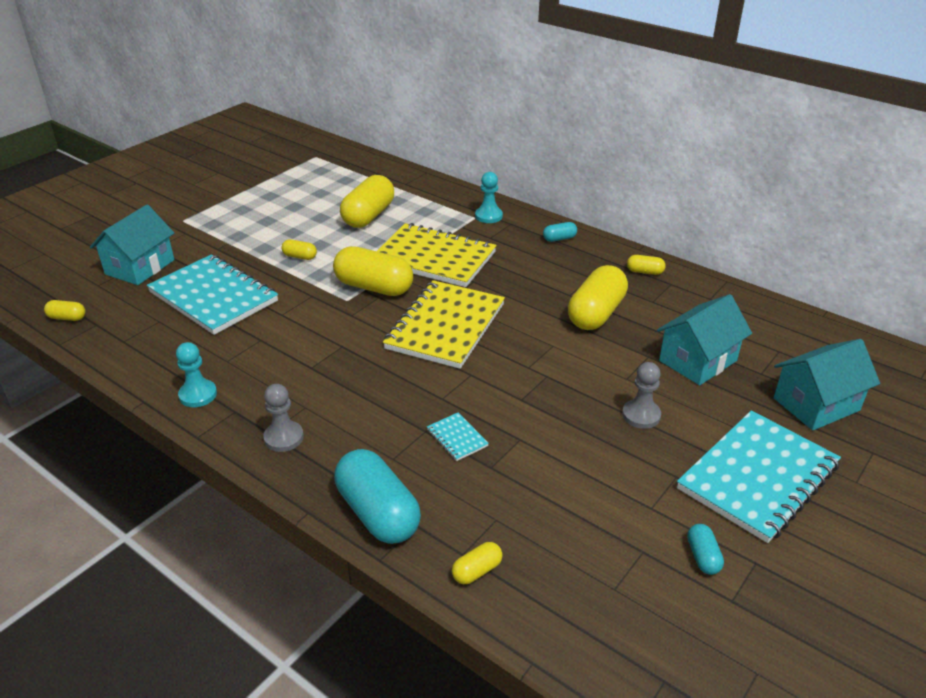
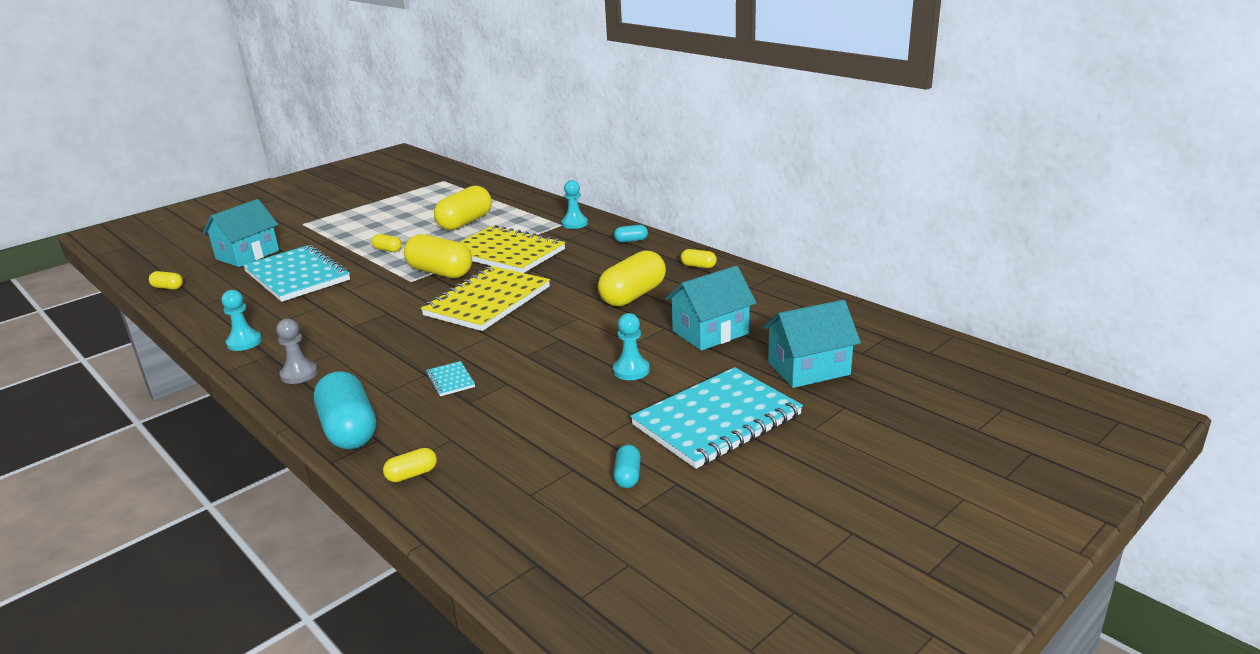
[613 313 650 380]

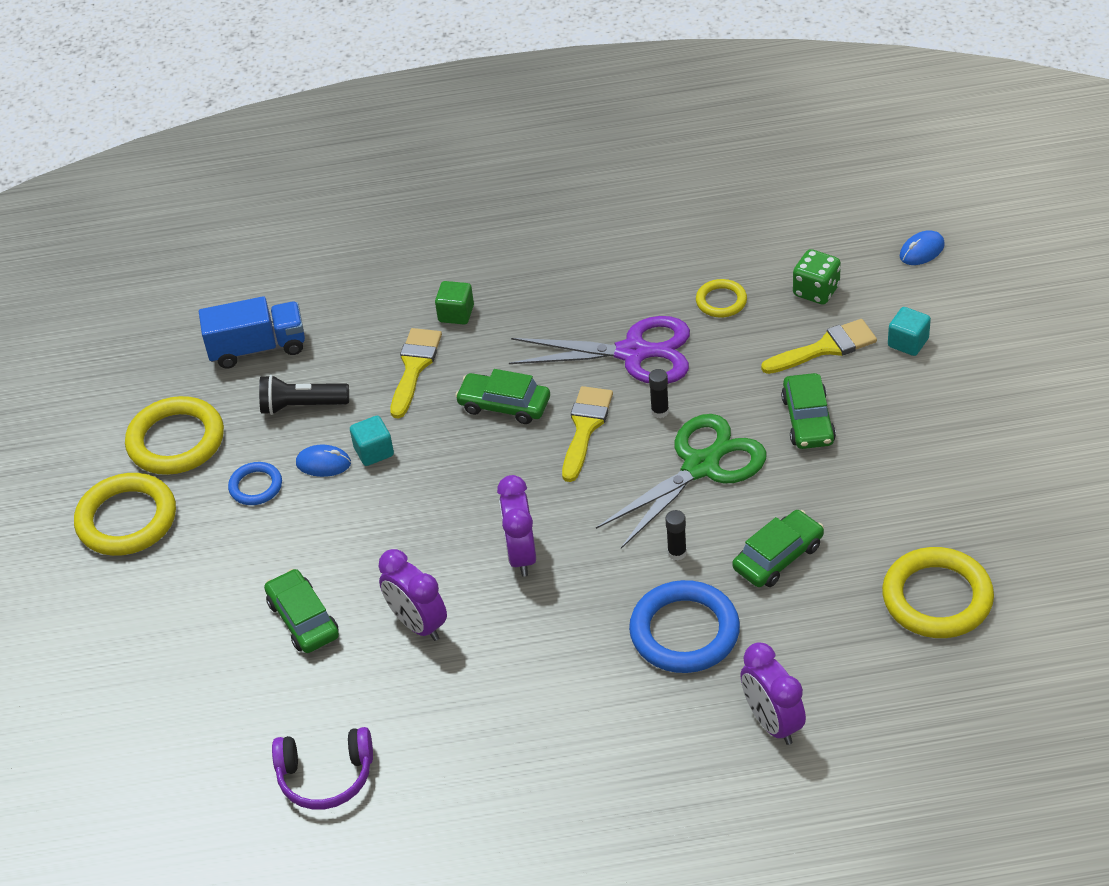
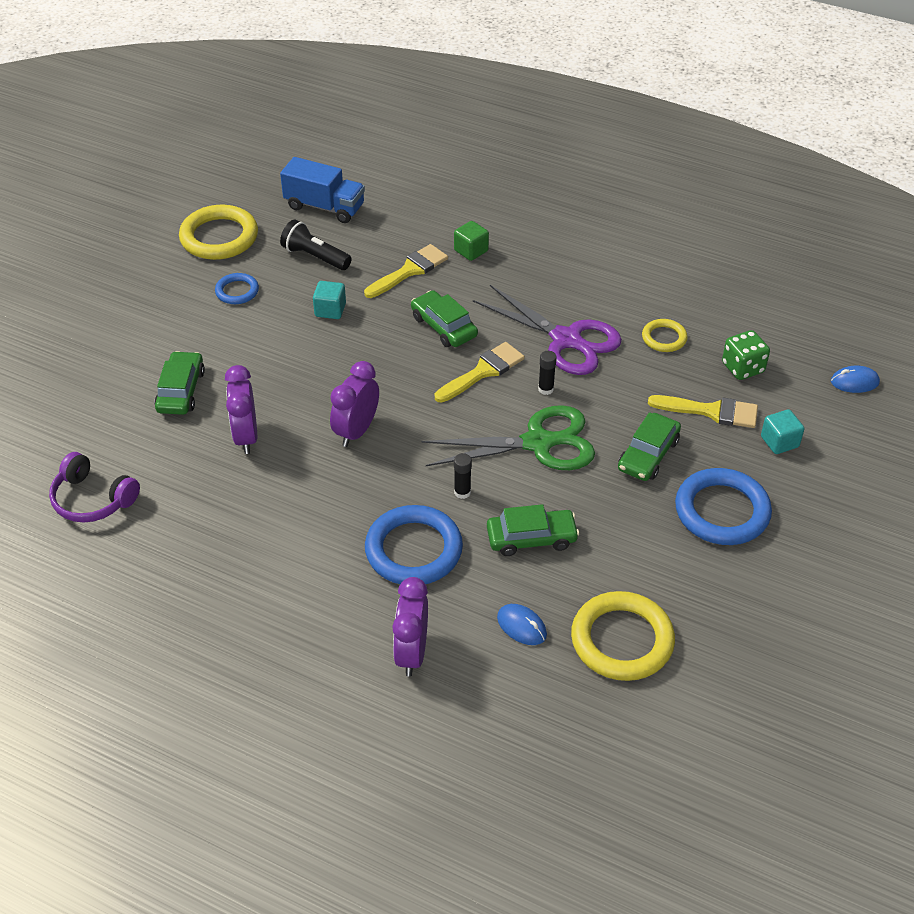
[74 473 176 556] (first image)
[675 468 772 545]
[497 604 547 645]

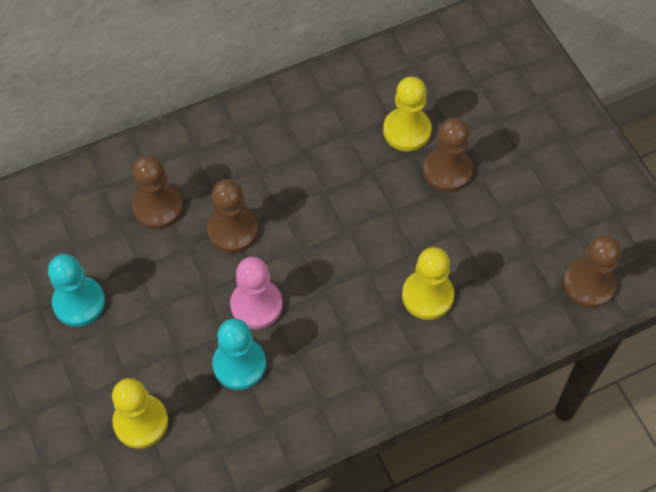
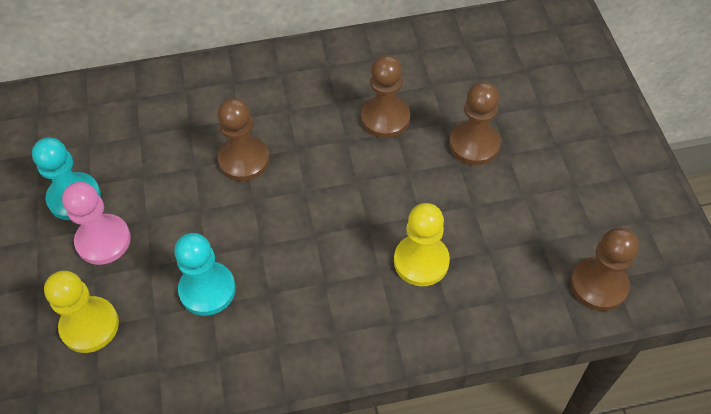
[383 77 432 151] (first image)
[361 55 410 138]
[62 182 131 265]

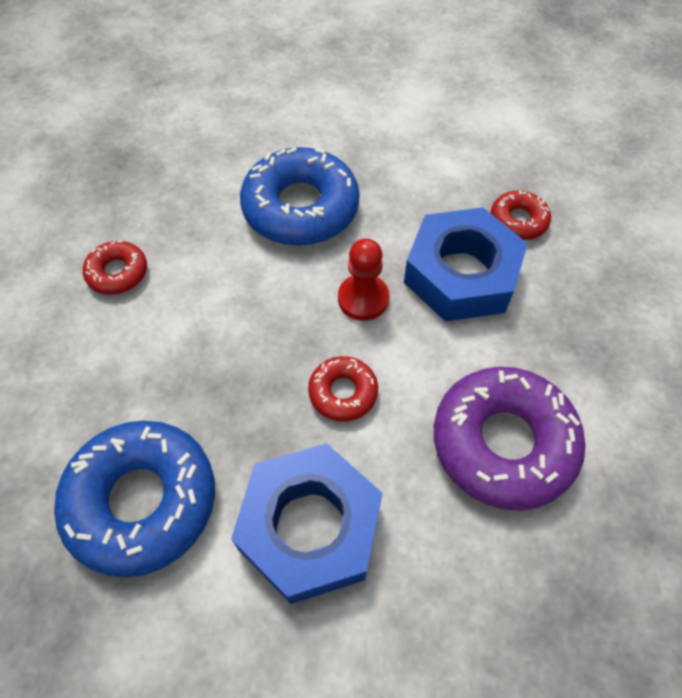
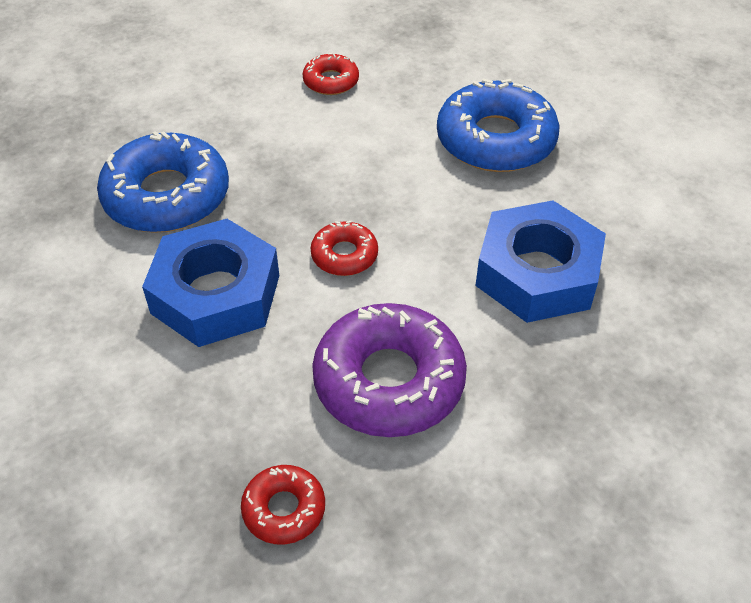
[338 238 389 321] (first image)
[241 465 325 544]

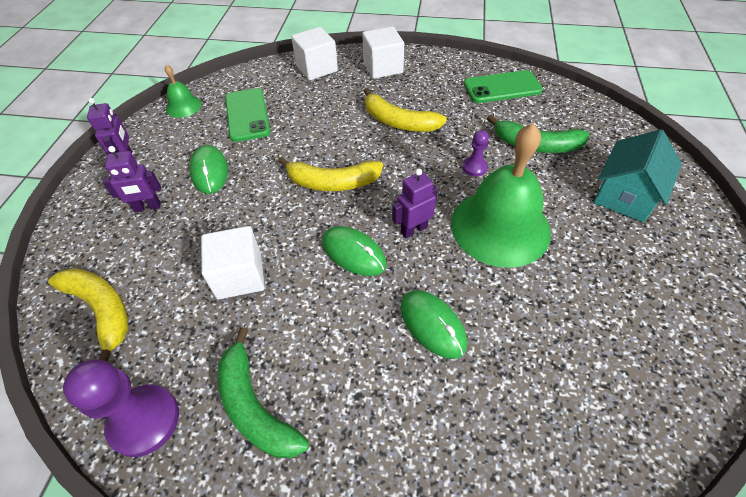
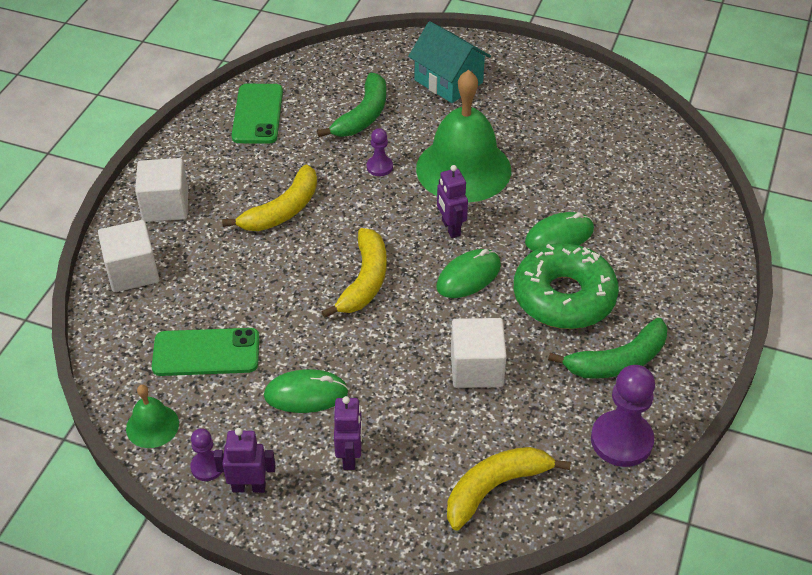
[190 428 222 481]
[514 243 619 329]

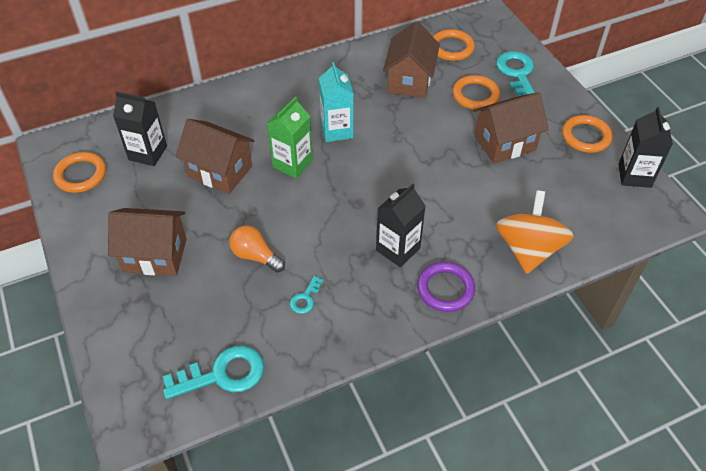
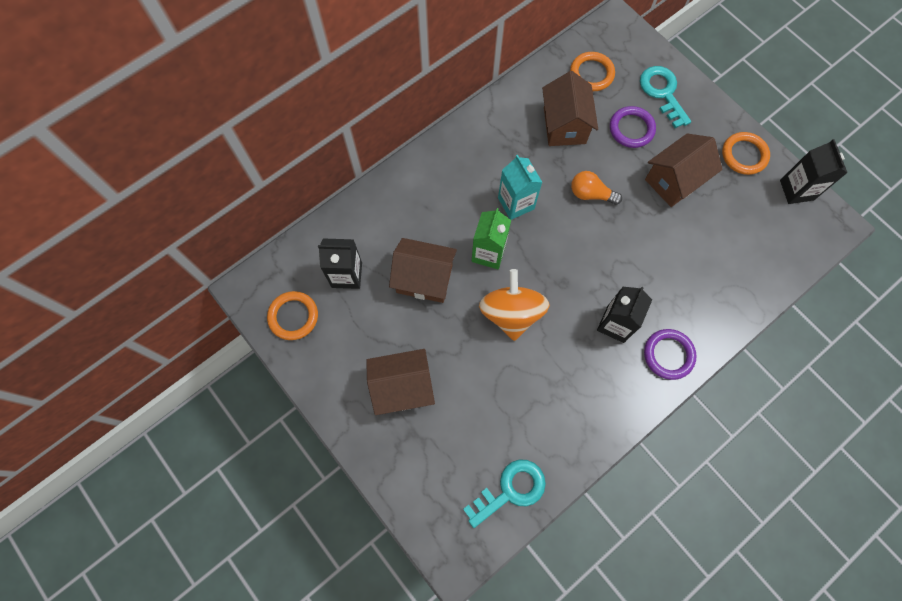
[290 276 323 314] (first image)
[571 171 622 205]
[479 269 550 341]
[610 106 656 148]

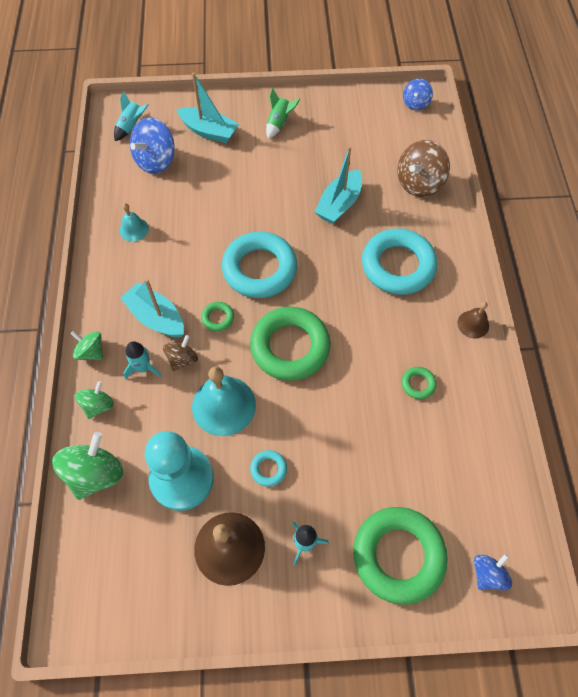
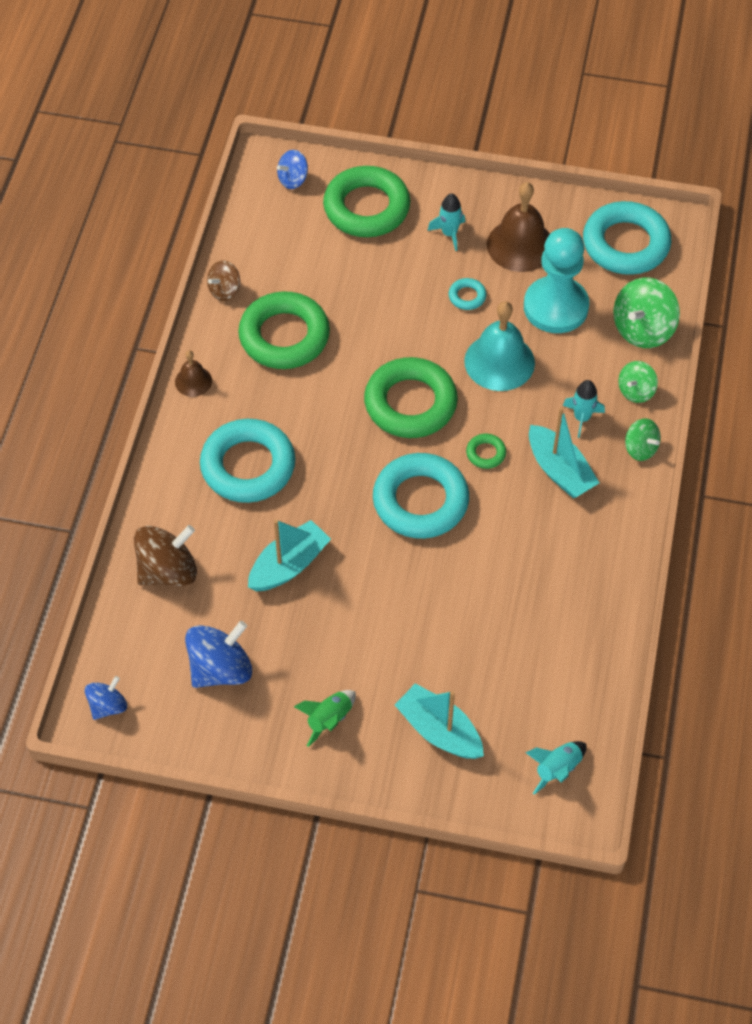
[119 203 149 241] (first image)
[583 201 672 275]
[185 621 252 688]
[207 260 240 301]
[238 291 330 369]

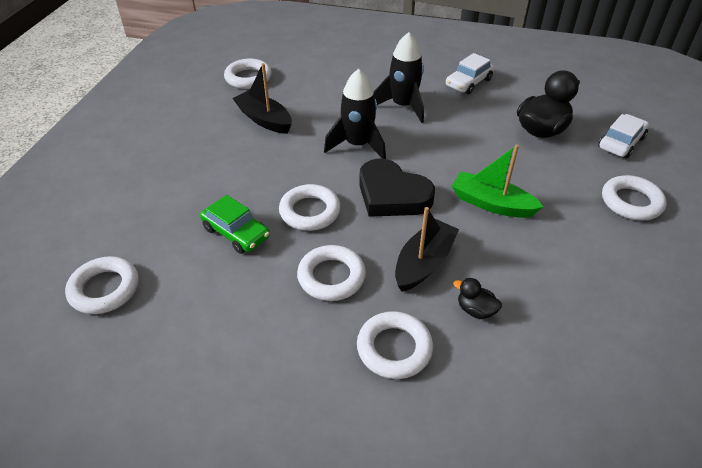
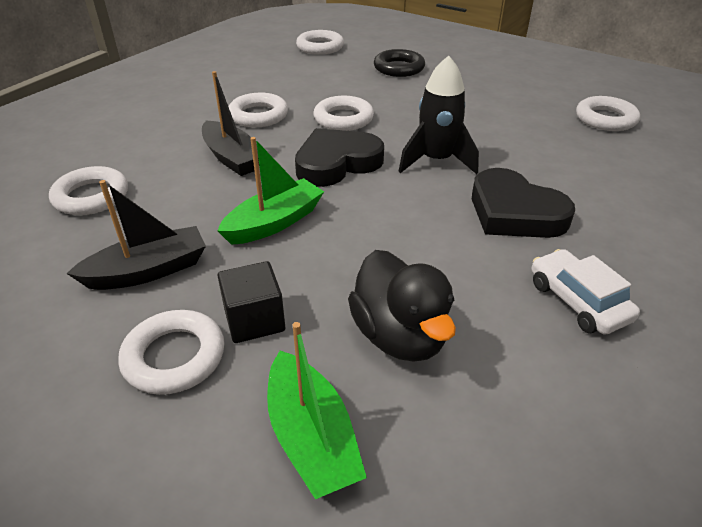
[200 195 270 254] (first image)
[453 278 502 319] (first image)
[218 261 285 343]
[374 49 425 77]
[66 180 206 290]
[49 166 128 215]
[472 168 575 238]
[267 322 367 499]

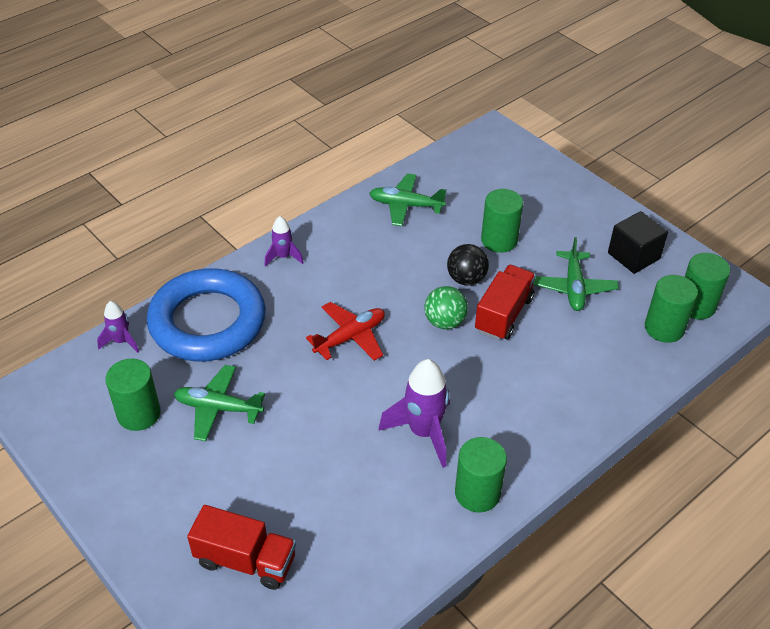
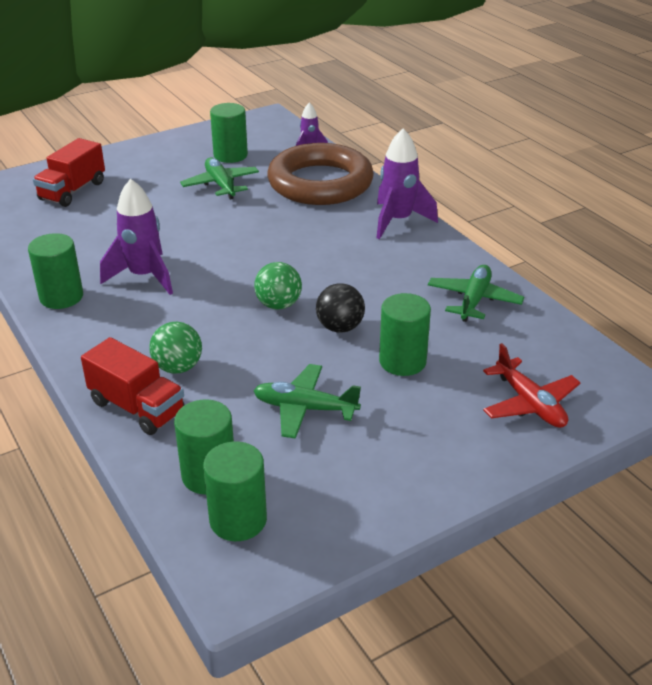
[608 211 668 274] (first image)
[149 322 202 374]
[483 343 581 428]
[81 337 185 435]
[267 143 374 205]
[180 157 259 200]
[376 128 438 239]

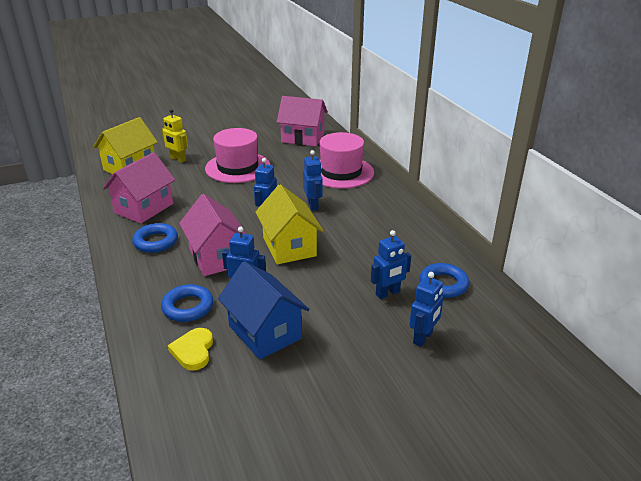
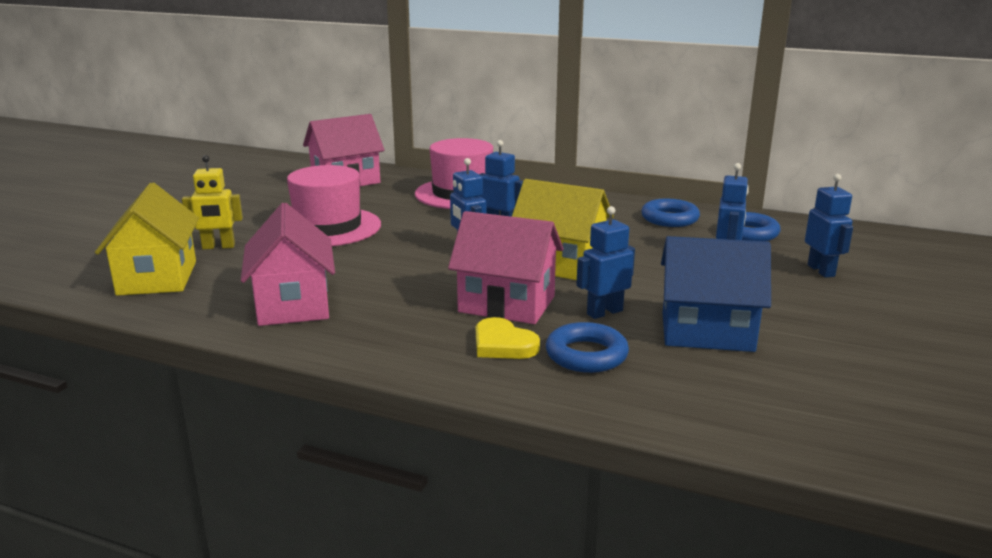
[641 199 700 227]
[476 317 540 359]

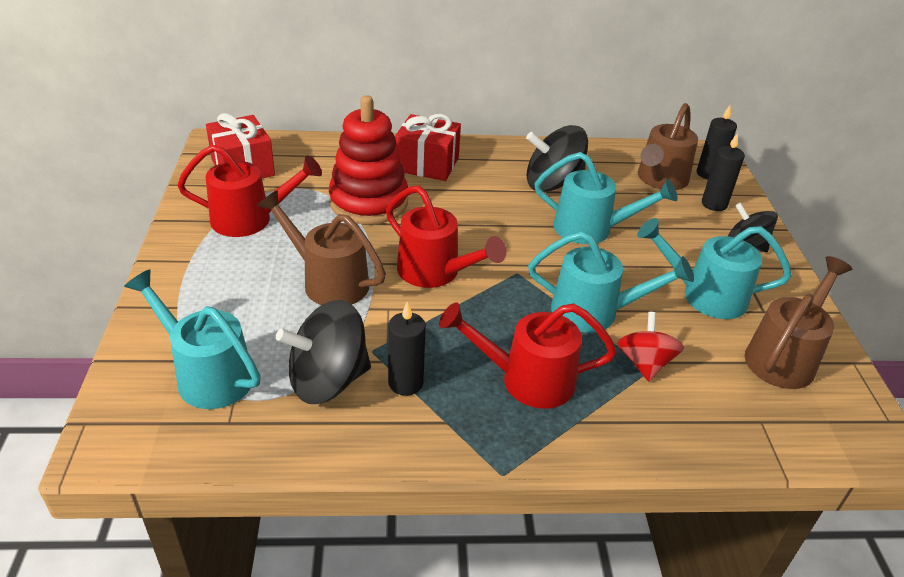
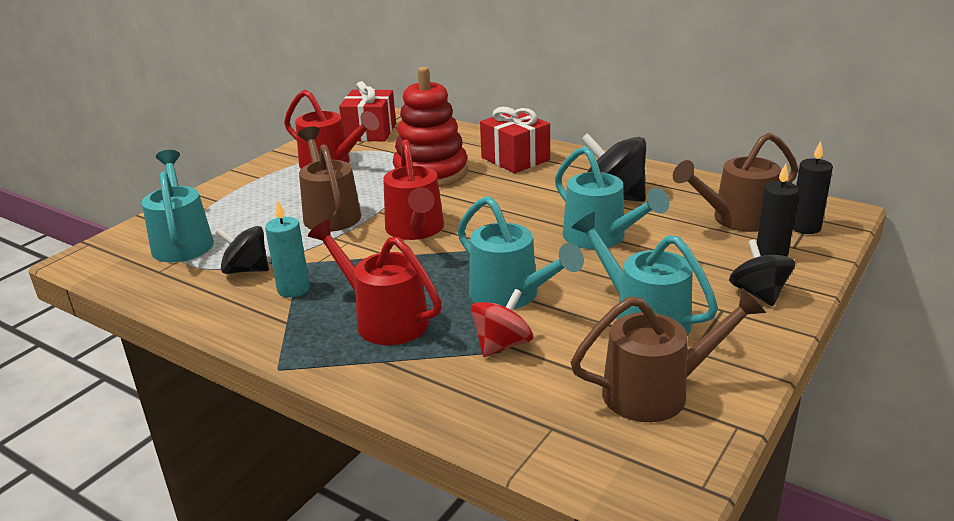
[265 199 310 298]
[215 226 269 274]

